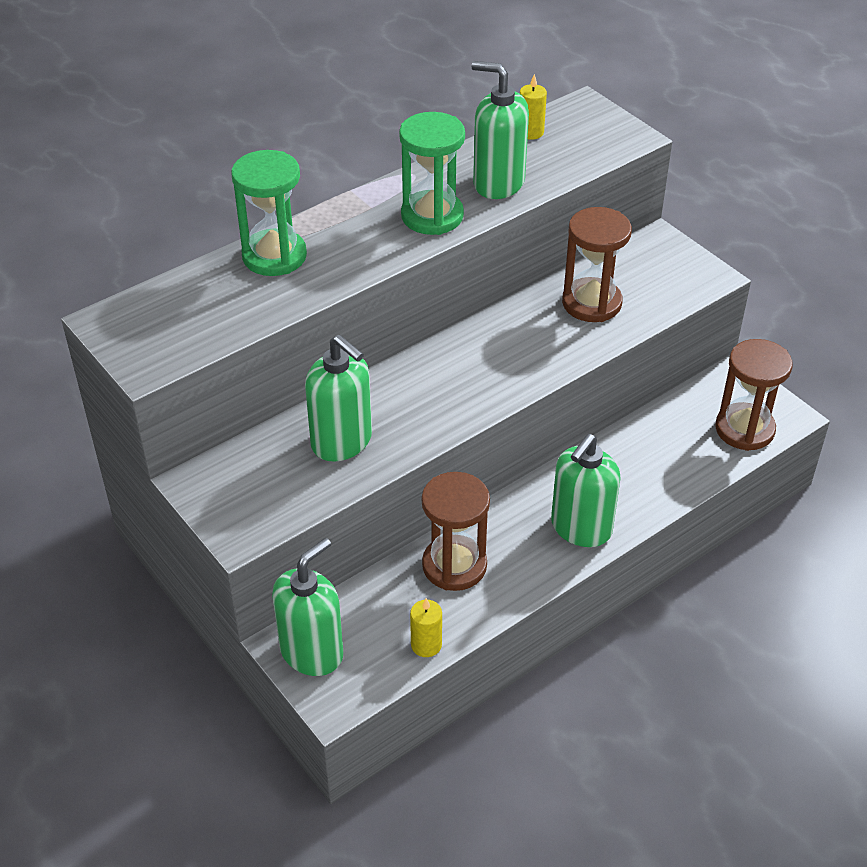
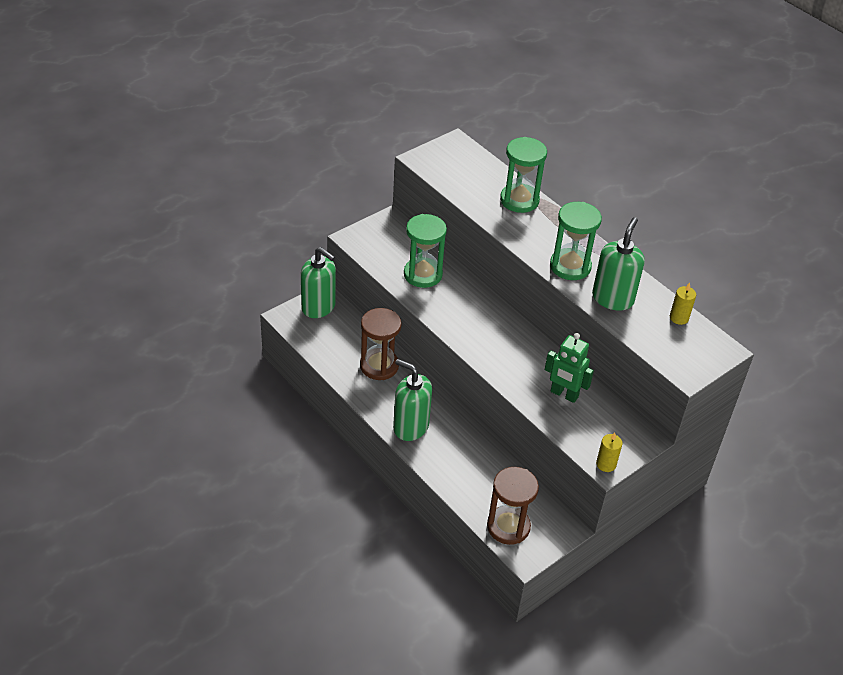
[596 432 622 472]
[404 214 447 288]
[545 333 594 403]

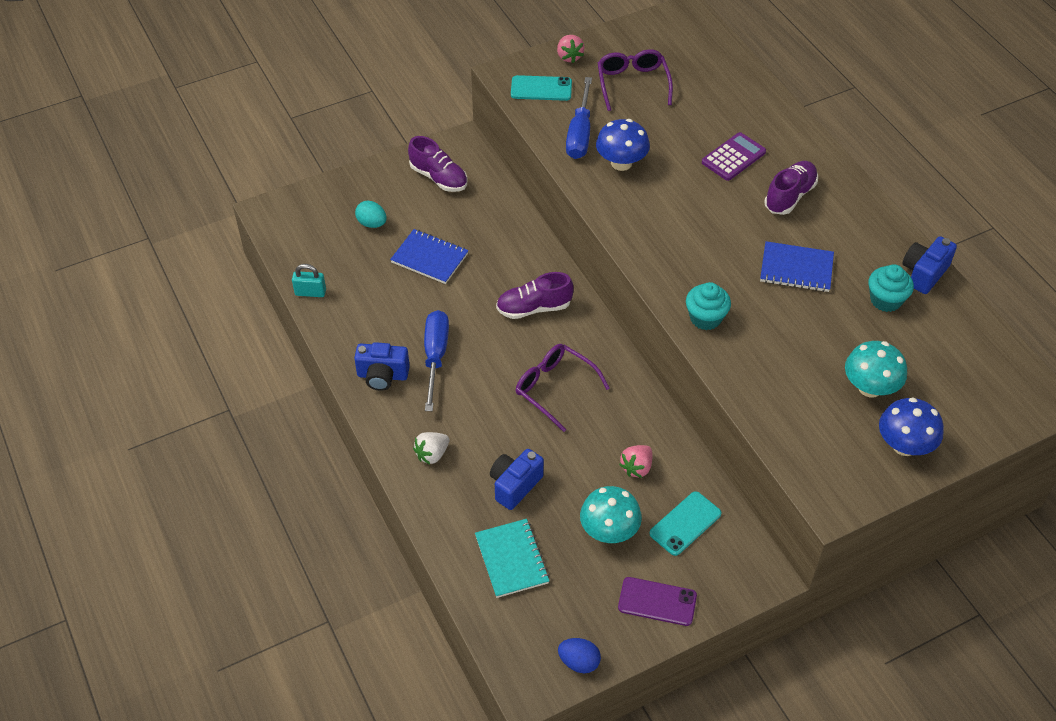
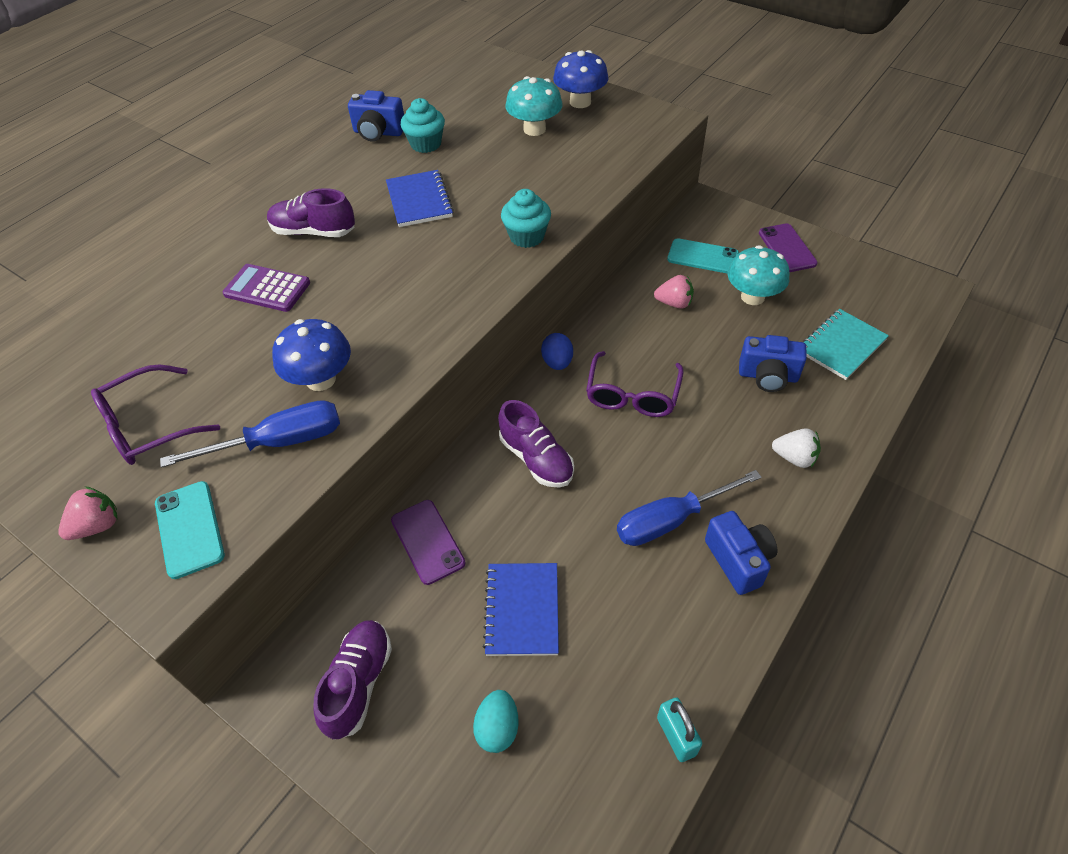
[391 500 466 585]
[541 333 573 370]

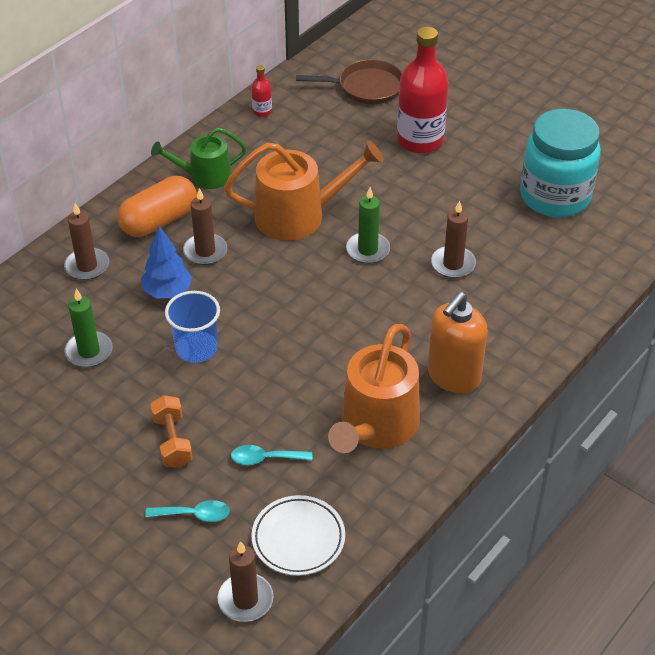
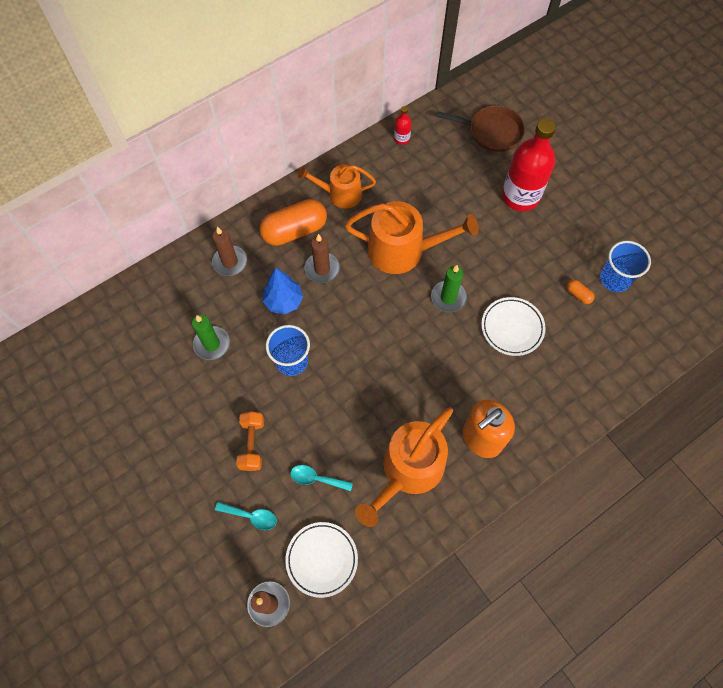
[567 279 595 304]
[481 297 546 356]
[600 241 651 292]
[298 164 376 209]

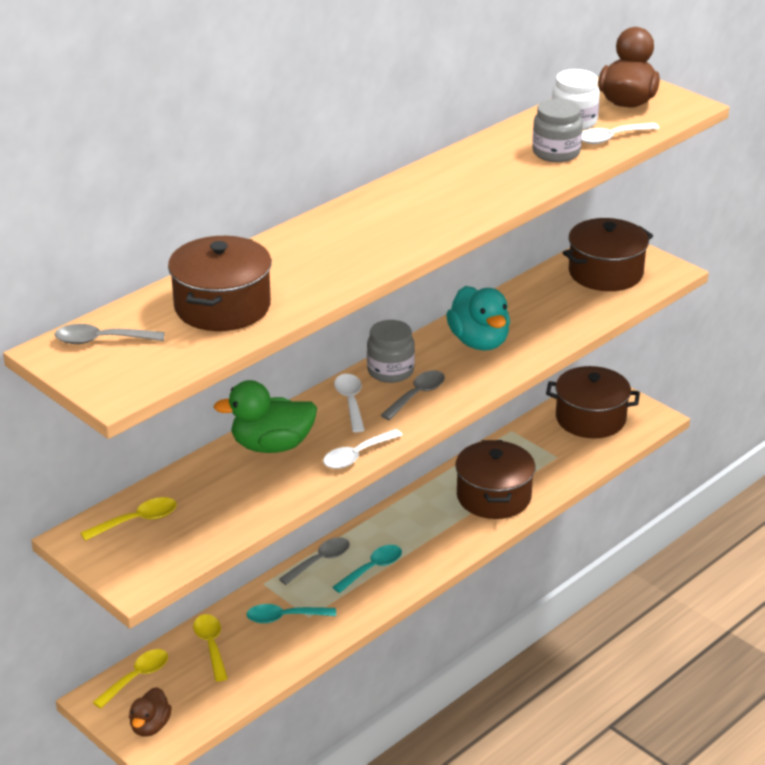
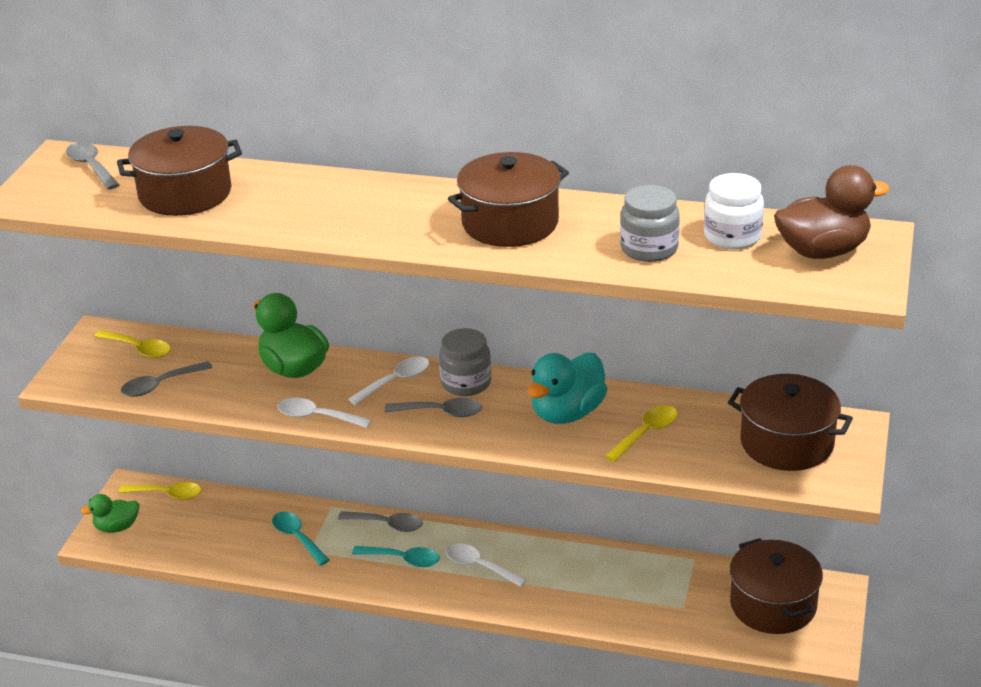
[121 361 212 397]
[605 405 678 462]
[448 152 569 247]
[446 543 527 587]
[80 494 139 533]

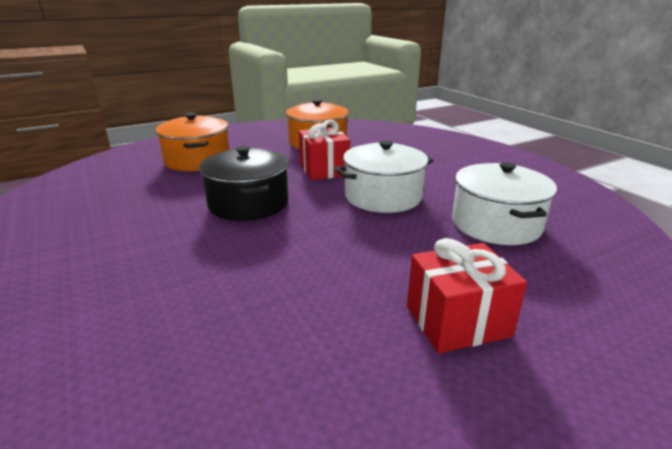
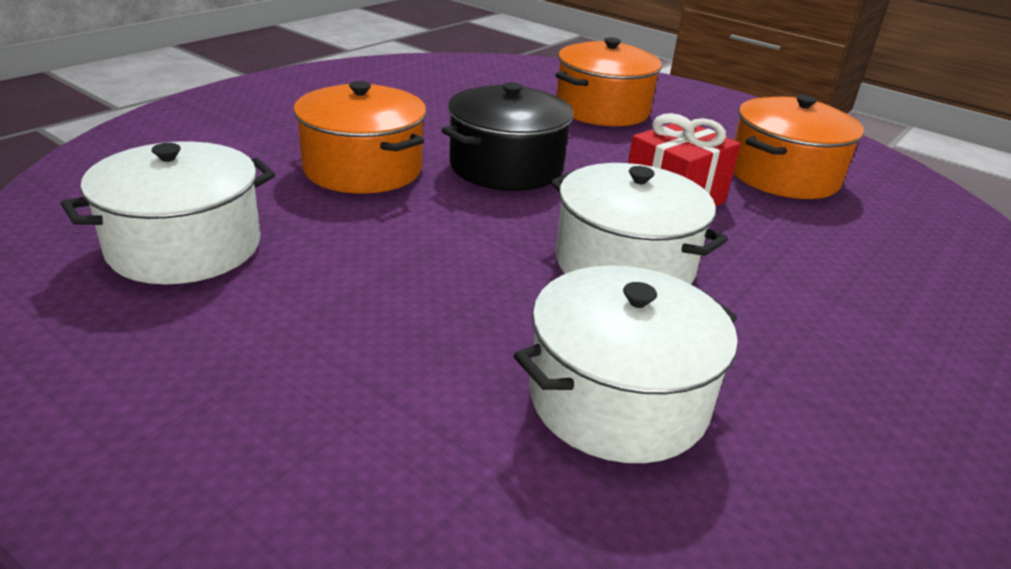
[407 238 527 353] (first image)
[61 141 275 284]
[293 81 426 194]

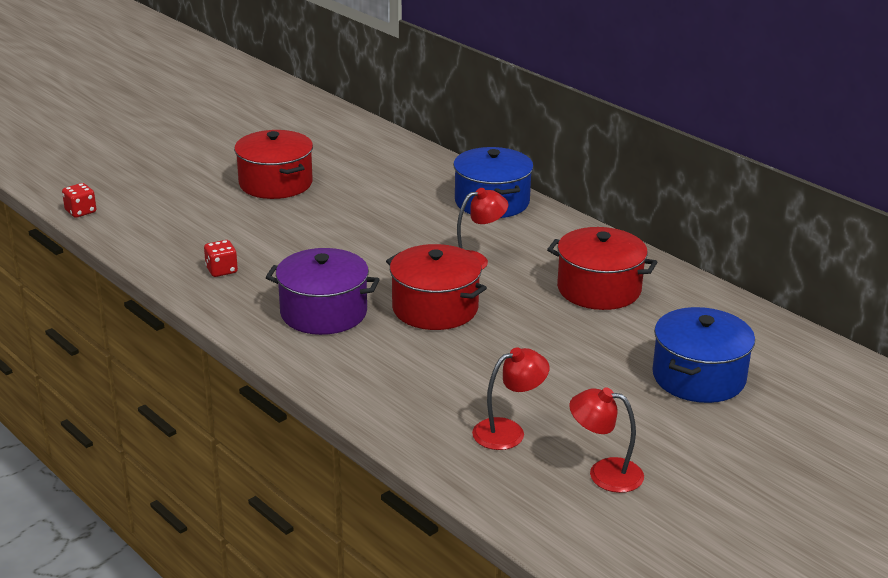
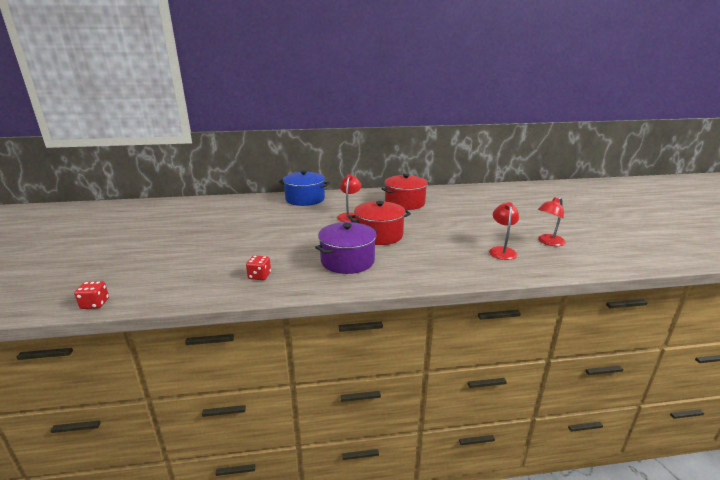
[234 130 313 199] (first image)
[652 307 755 403] (first image)

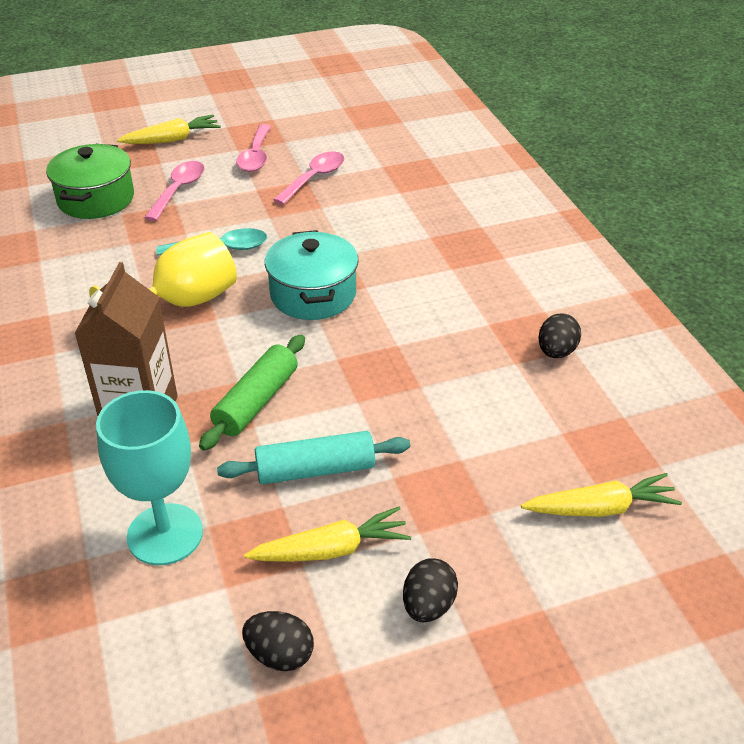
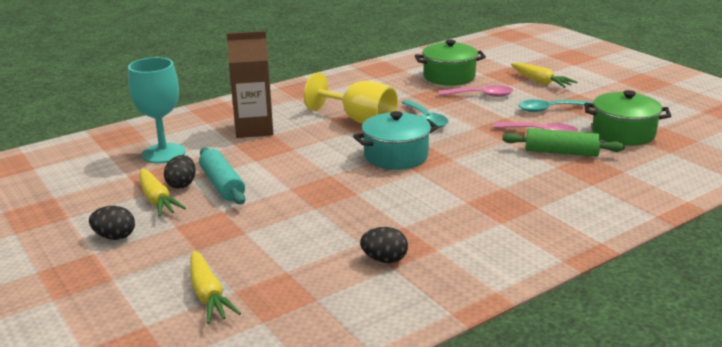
[584 90 671 146]
[502 128 625 157]
[164 155 196 189]
[518 100 593 112]

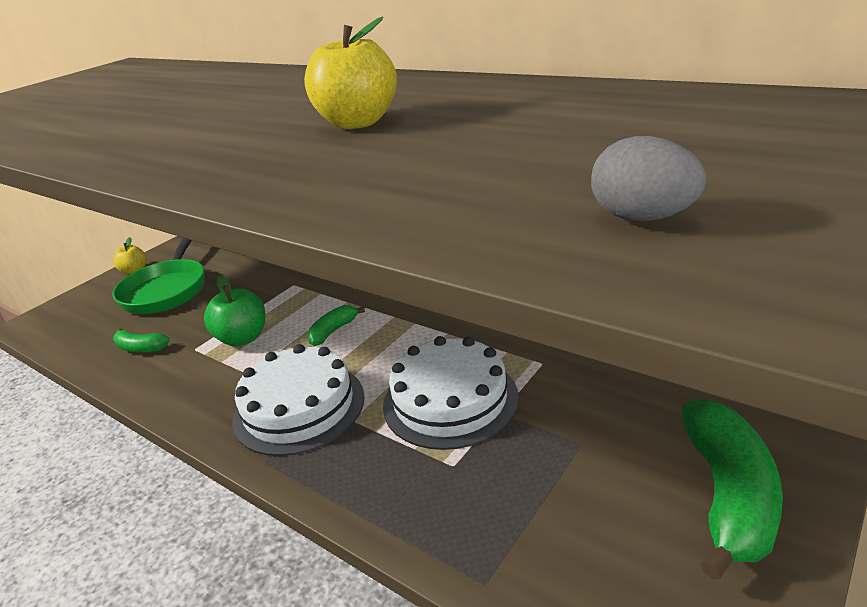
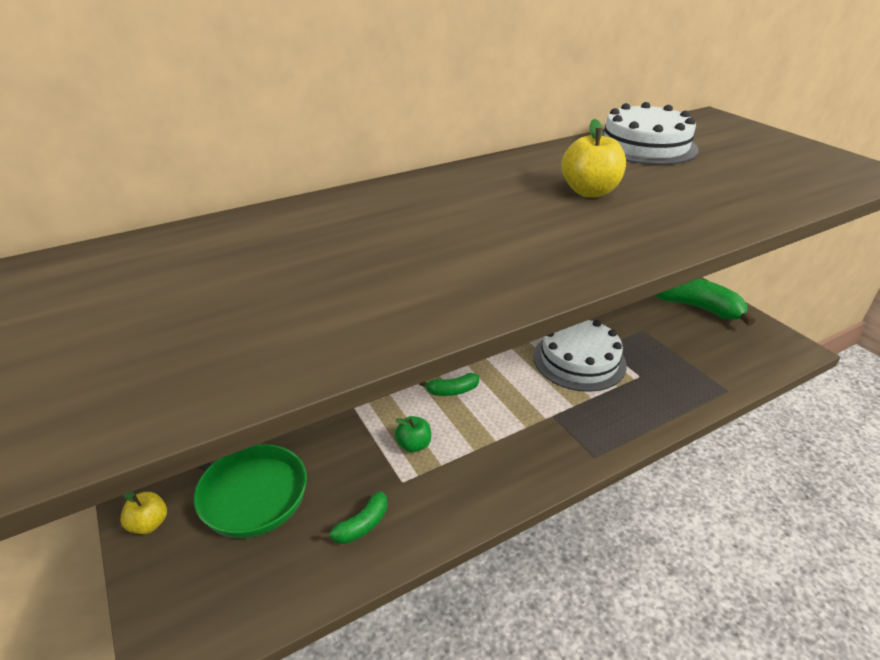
[591 136 706 221] (first image)
[602 102 699 165]
[419 373 479 396]
[395 416 431 452]

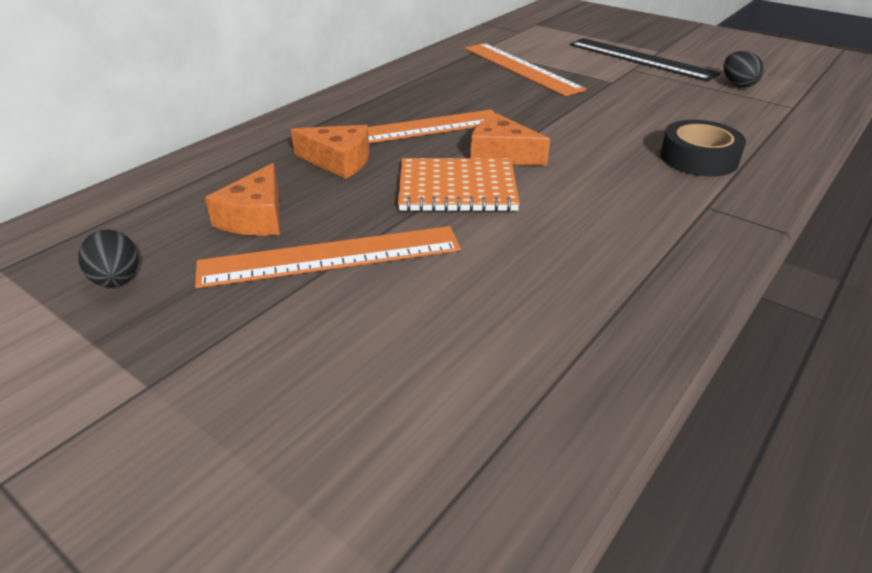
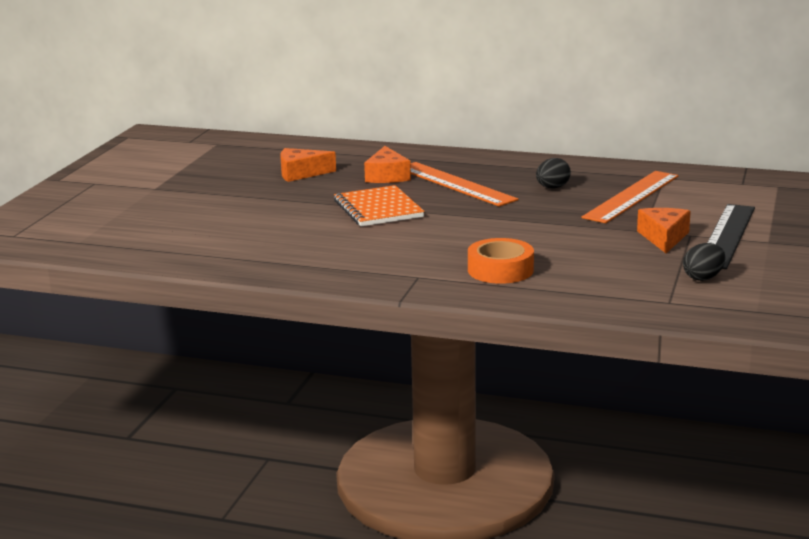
[195 226 461 288] (first image)
[536 158 571 189]
[637 208 691 253]
[468 238 534 284]

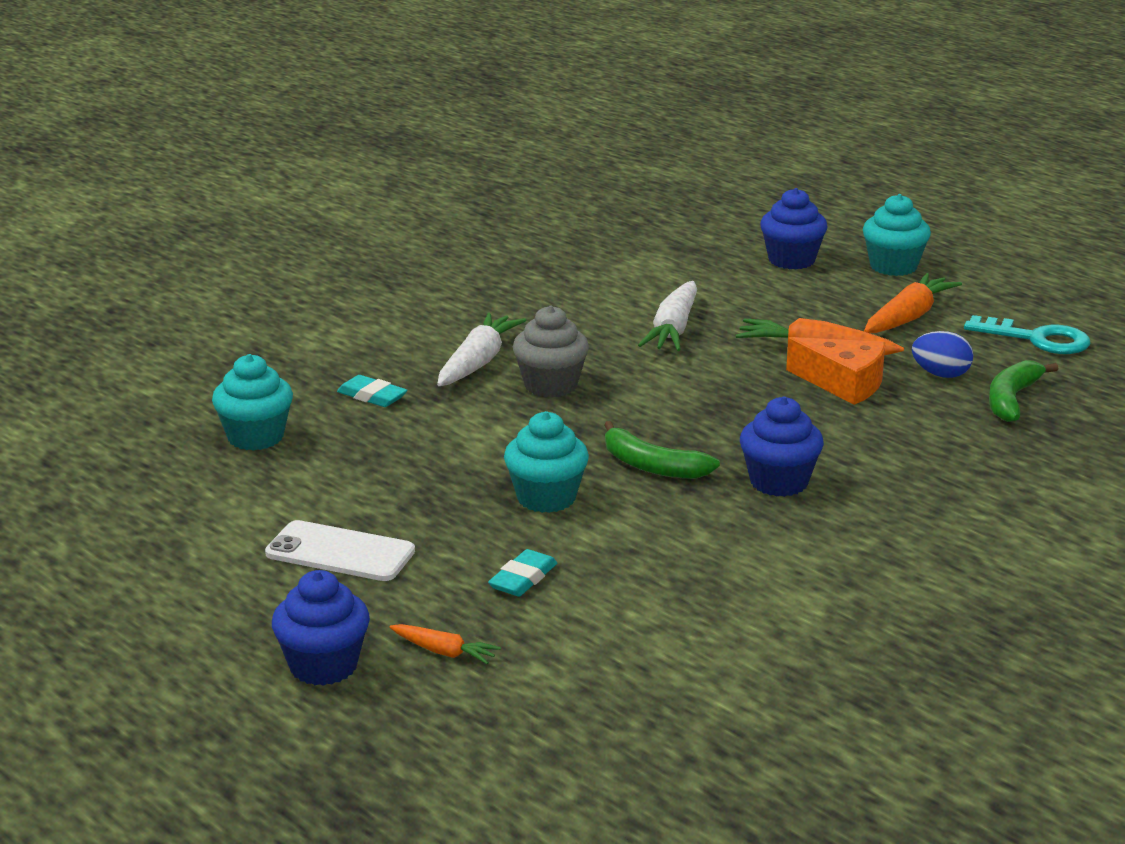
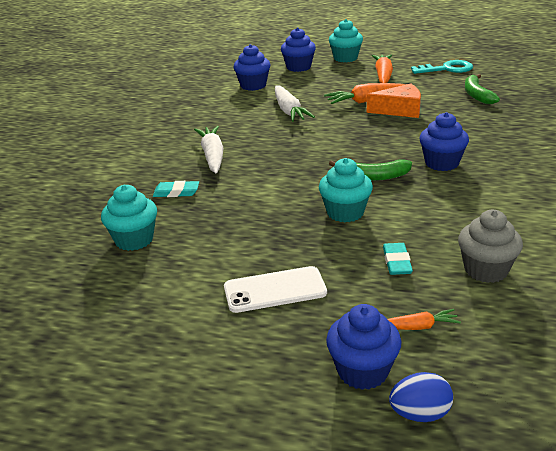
[234 44 271 91]
[458 210 523 283]
[389 372 453 422]

